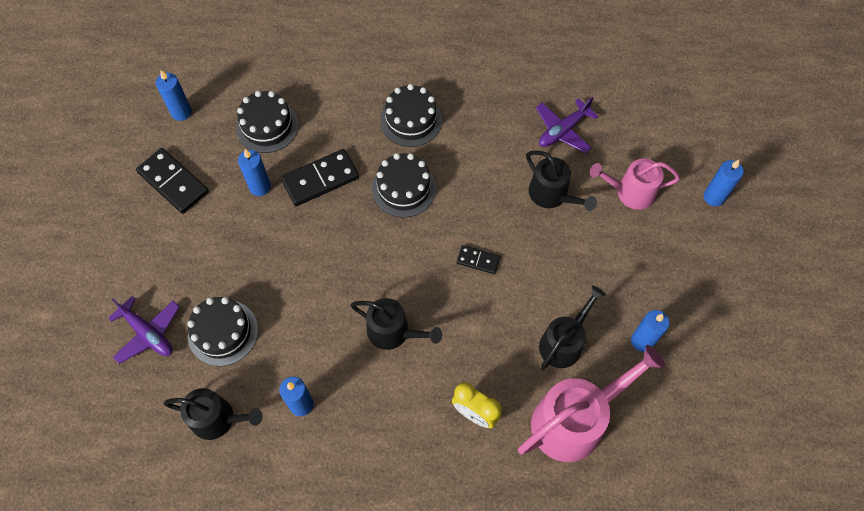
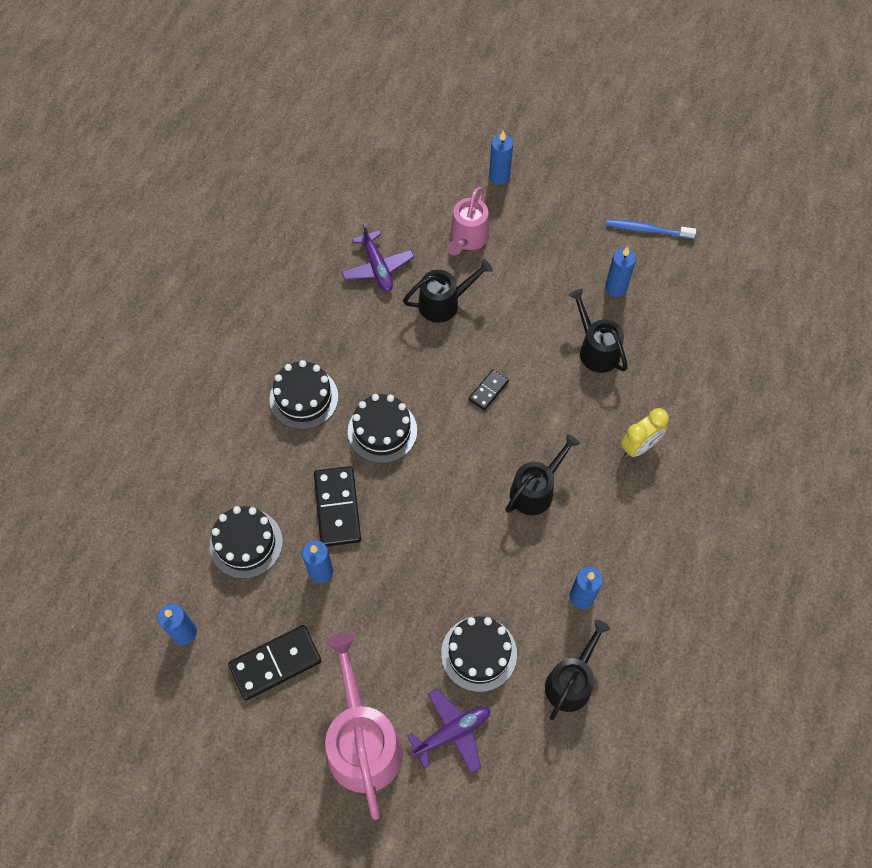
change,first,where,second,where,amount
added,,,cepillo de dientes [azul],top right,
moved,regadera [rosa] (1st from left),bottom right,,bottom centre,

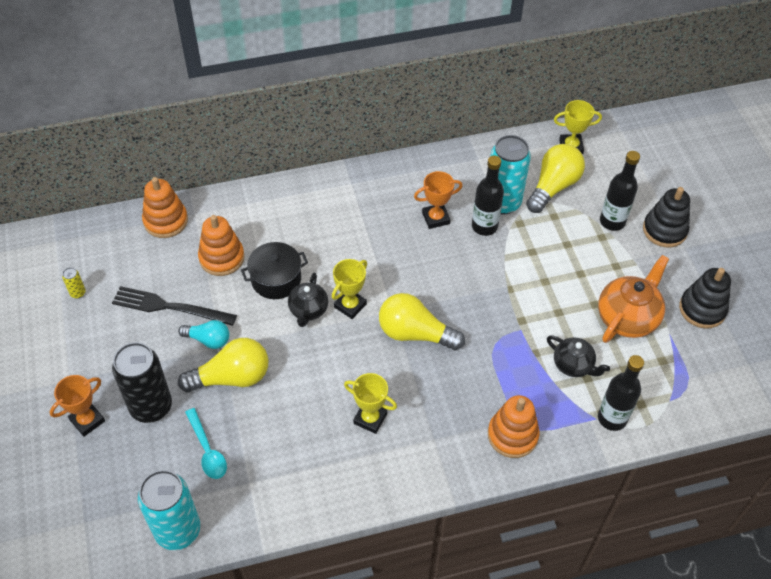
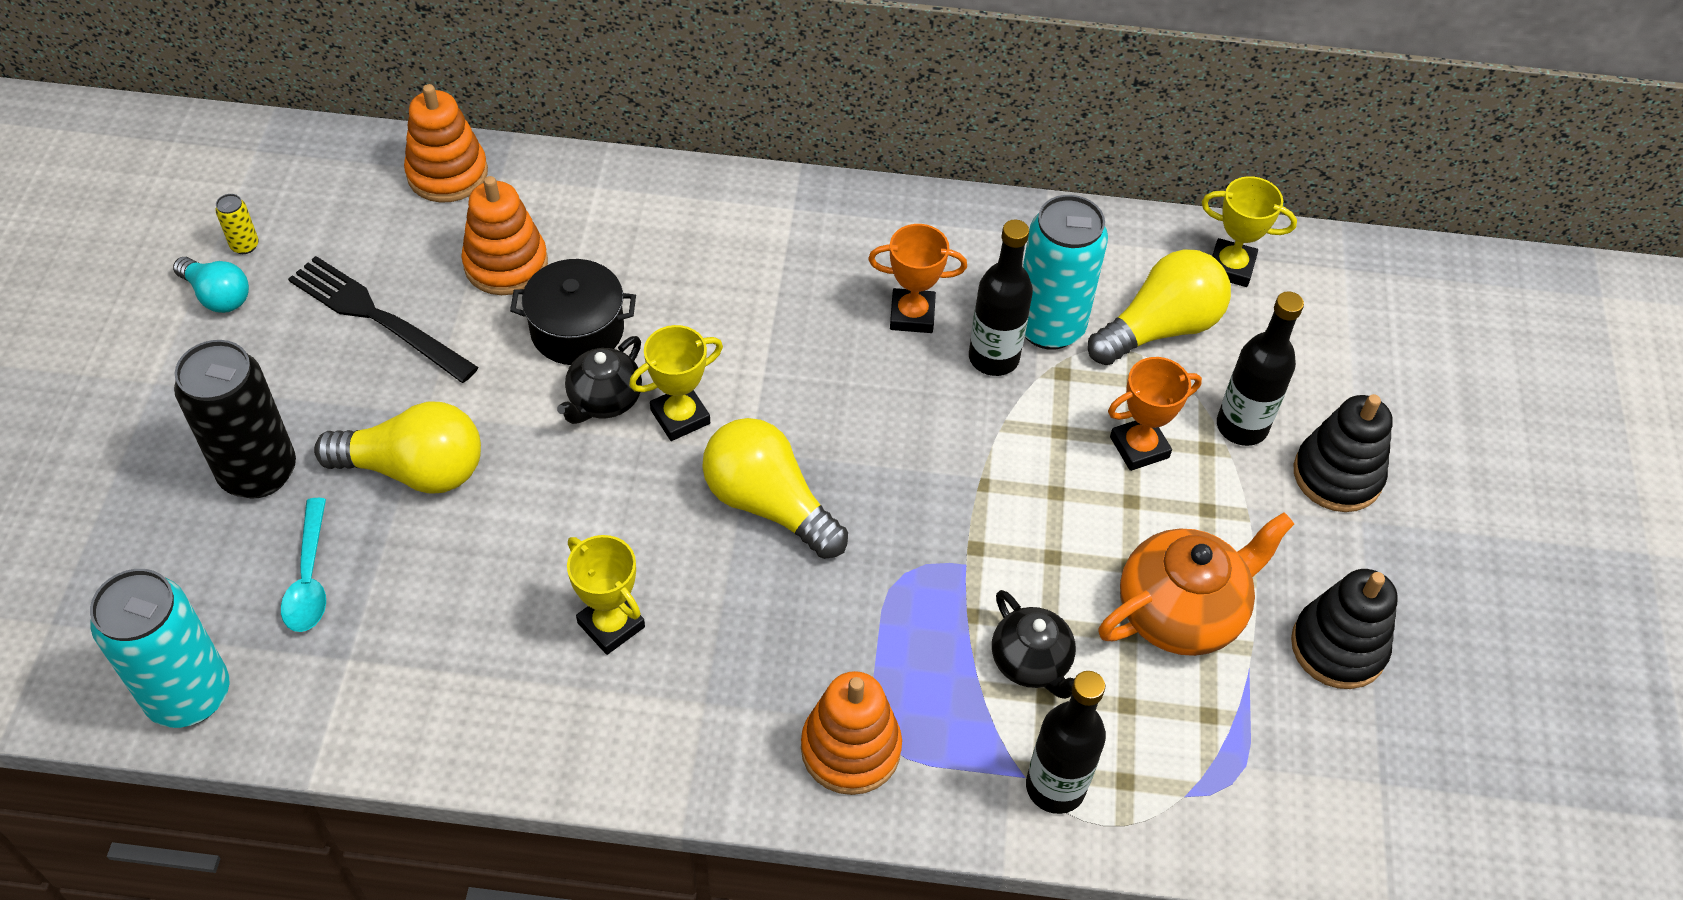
change,first,where,second,where,amount
moved,trofeo [naranja] (1st from left in the first image),bottom left,trofeo [naranja] (2nd from left),middle right,
moved,bombilla [turquesa],middle left,,top left,

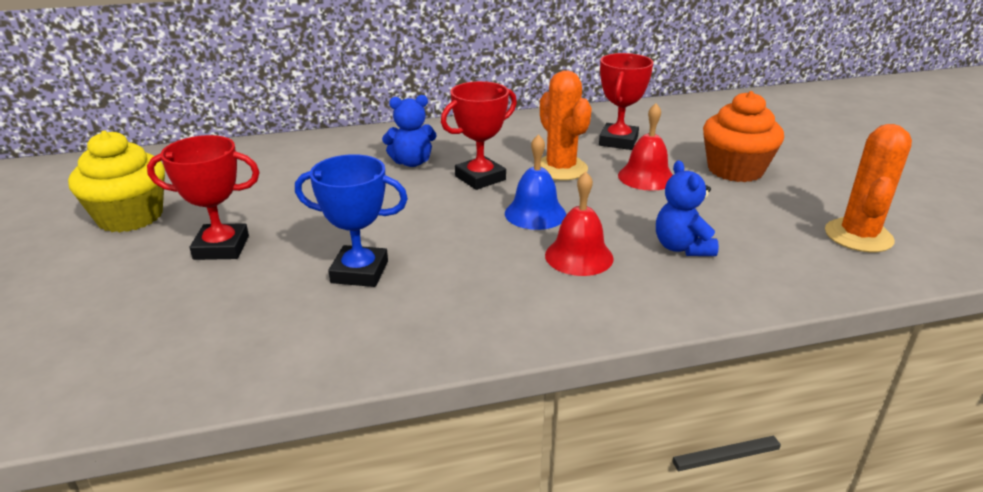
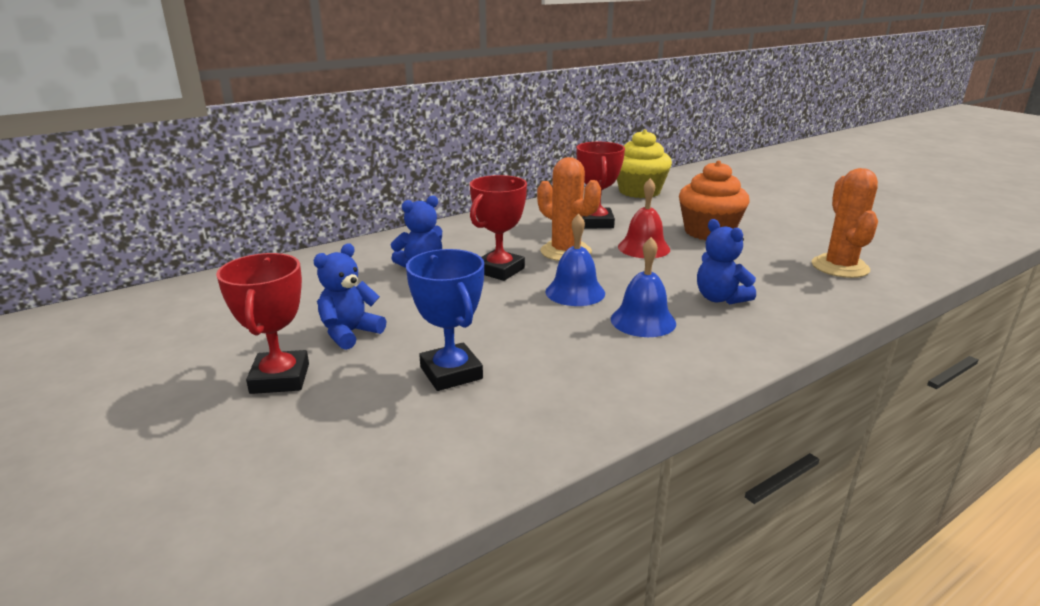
change,first,where,second,where,amount
added,,,osito [azul] (1st from left),centre,
moved,magdalena [amarillo],middle left,,top centre,
recoloured,campana [rojo] (1st from left),centre,campana [azul] (2nd from left),centre,
turned,trofeo [rojo] (1st from left),middle left,,middle left,75 degrees counterclockwise
turned,trofeo [azul],centre,,centre,75 degrees clockwise

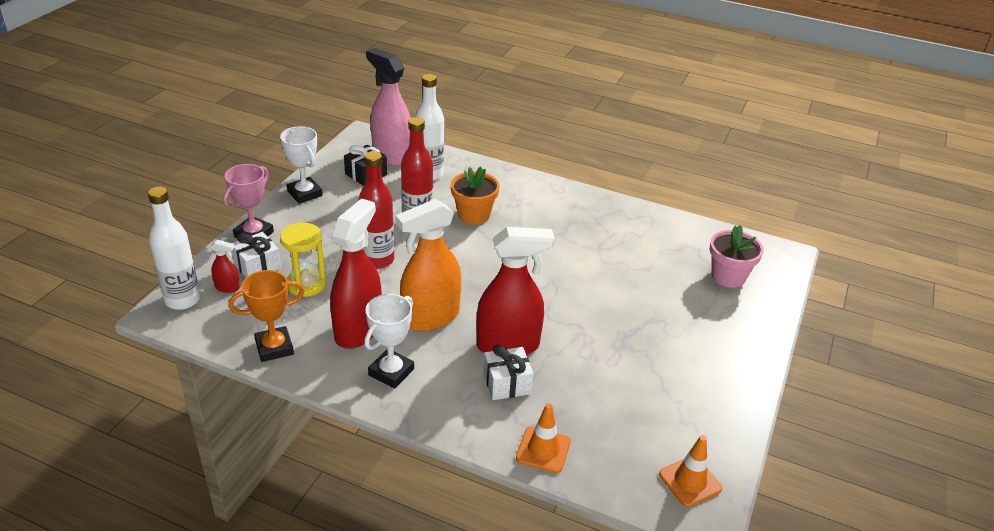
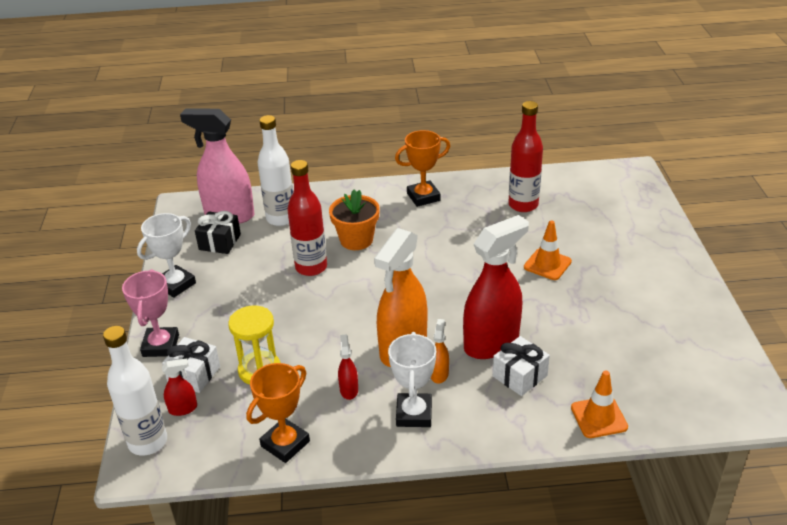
change,first,where,second,where,amount
removed,maceta [rosa],middle right,,,
added,,,trofeo [naranja] (2nd from left),top centre,
added,,,pulverizador [naranja] (2nd from left),bottom centre,
moved,botella [rojo] (1st from left in the first image),centre,botella [rojo] (2nd from left),top right,
moved,cono de tráfico [naranja] (2nd from left in the first image),bottom right,cono de tráfico [naranja] (1st from left),middle right,
turned,trofeo [blanco] (1st from left),top left,,middle left,75 degrees counterclockwise
resized,pulverizador [rojo] (2nd from left),centre,,bottom centre,x0.43

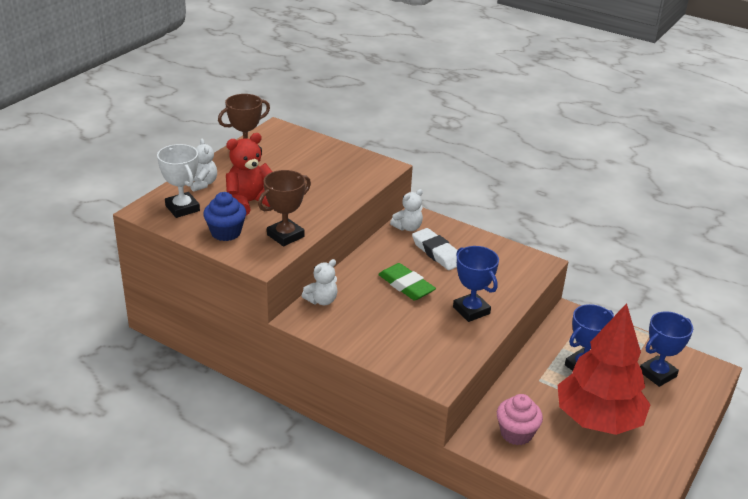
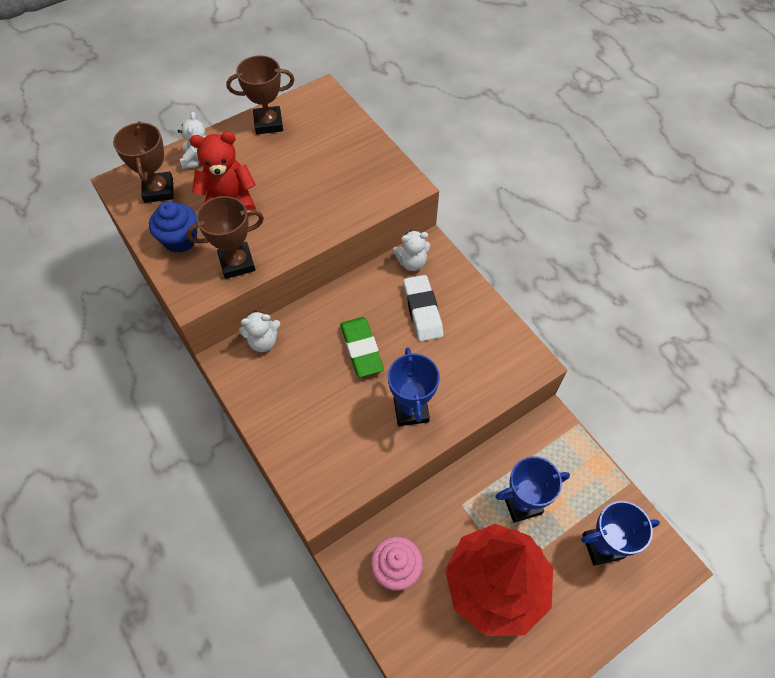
change,first,where,second,where,amount
recoloured,trofeo [blanco],middle left,trofeo [marrón] (1st from left),top left,

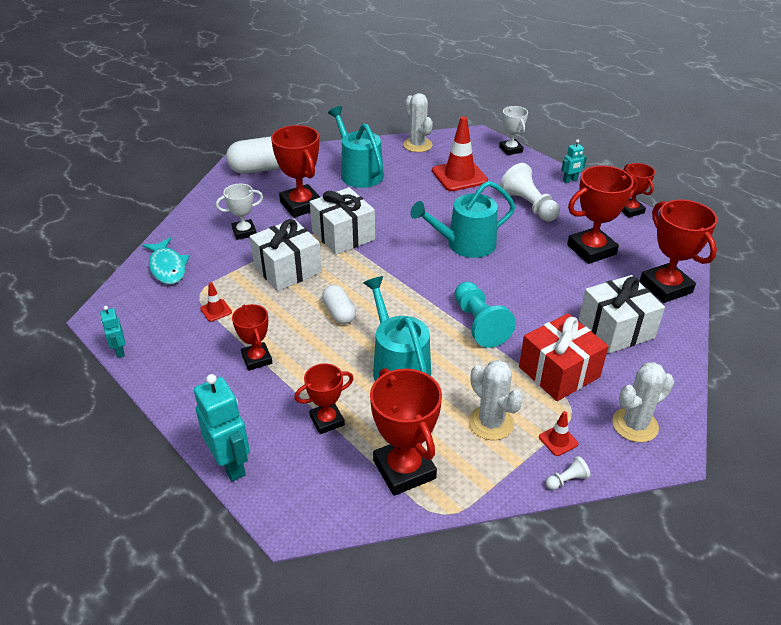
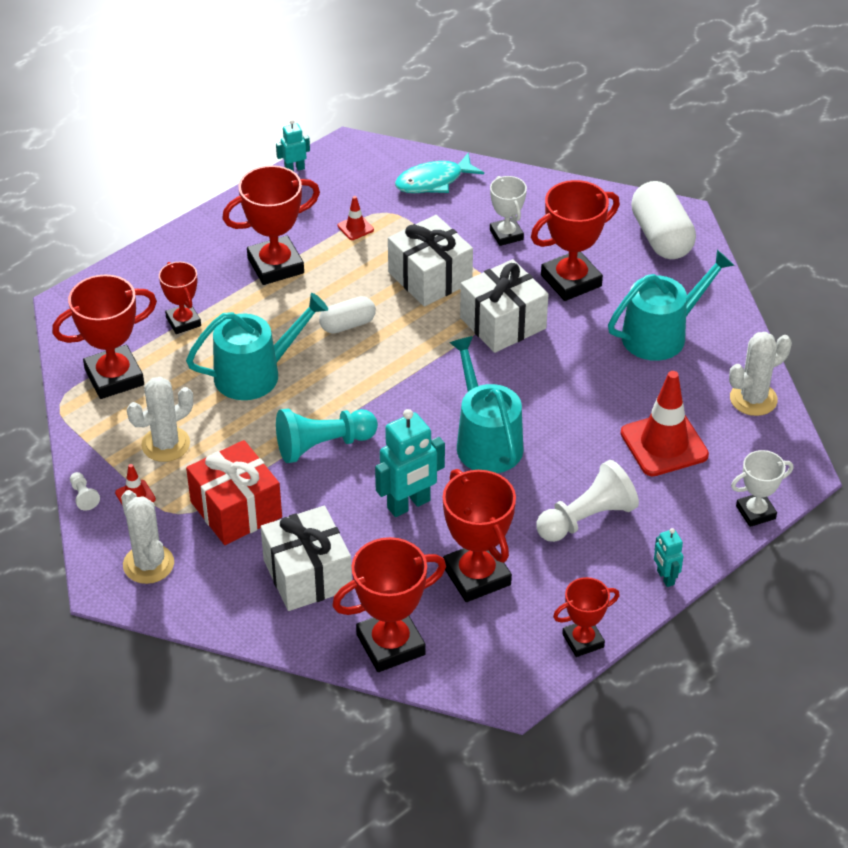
change,first,where,second,where,amount
moved,robot [turquesa] (2nd from left),bottom left,,centre,
resized,trofeo [rojo] (1st from left in the first image),middle left,trofeo [rojo] (3rd from left),top left,x1.67

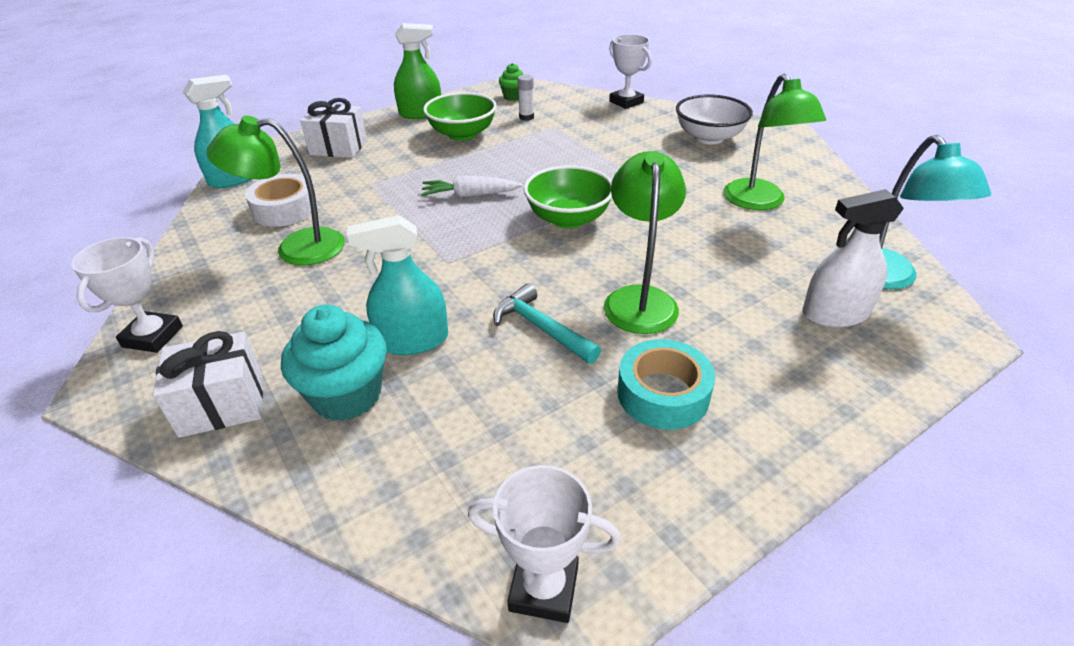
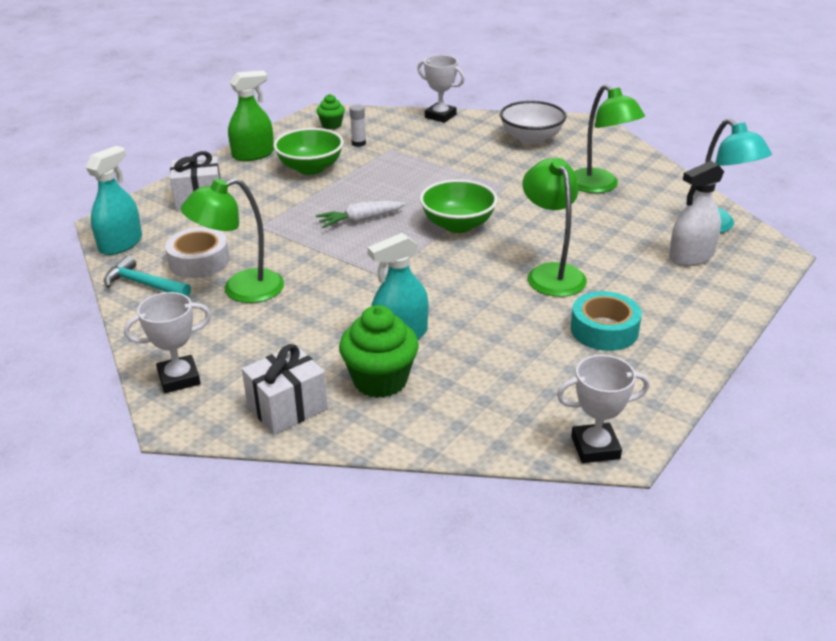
change,first,where,second,where,amount
moved,martillo [turquesa],centre,,middle left,
recoloured,magdalena [turquesa],middle left,magdalena [verde] (2nd from left),centre,
turned,trofeo [blanco] (1st from left),middle left,,middle left,75 degrees clockwise

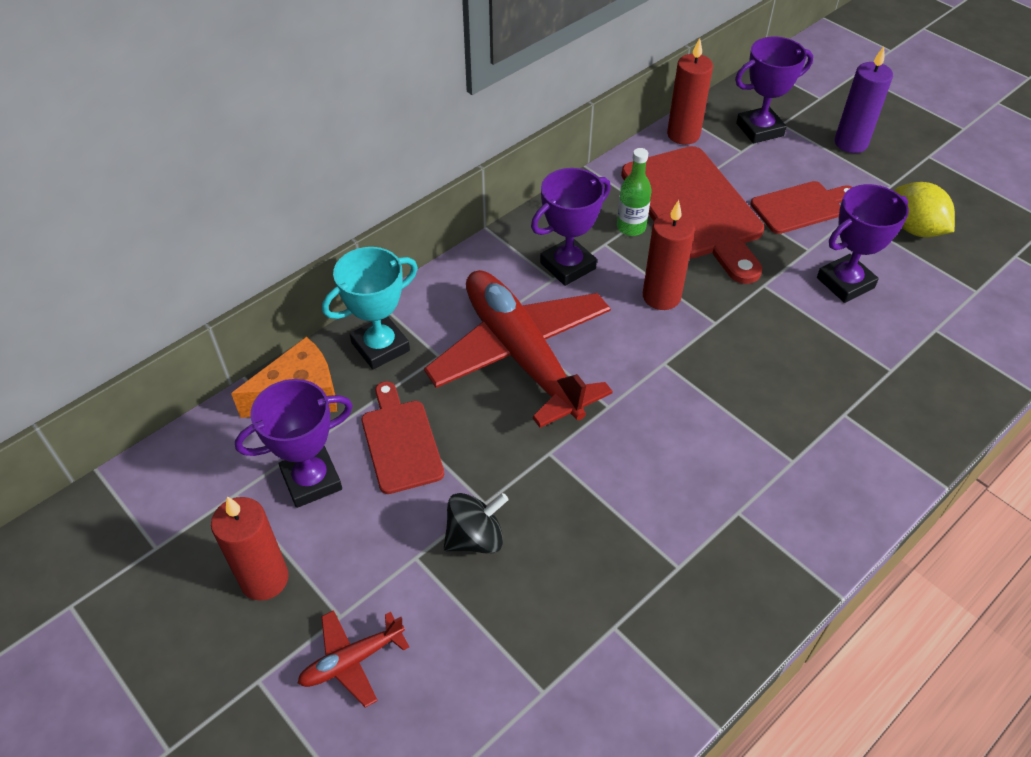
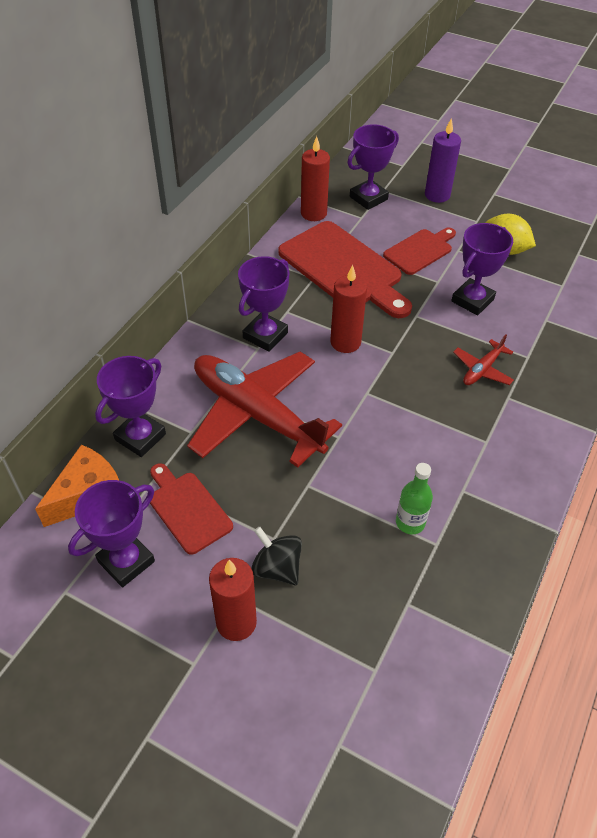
change,first,where,second,where,amount
moved,vela [rojo] (1st from left),bottom left,,bottom centre,
moved,avión [rojo] (1st from left in the first image),bottom centre,avión [rojo] (2nd from left),middle right,
moved,botella [verde],top centre,,middle right,
recoloured,trofeo [turquesa],centre,trofeo [morado] (2nd from left),middle left,
turned,peonza [negro],bottom centre,,centre,90 degrees counterclockwise

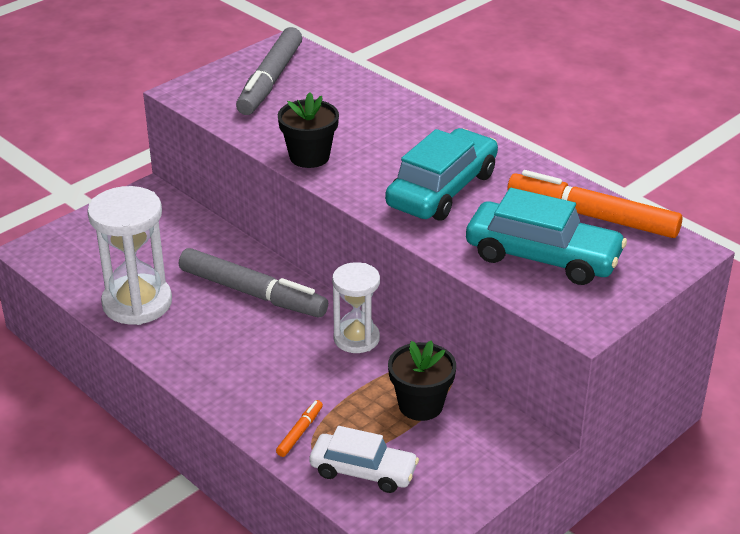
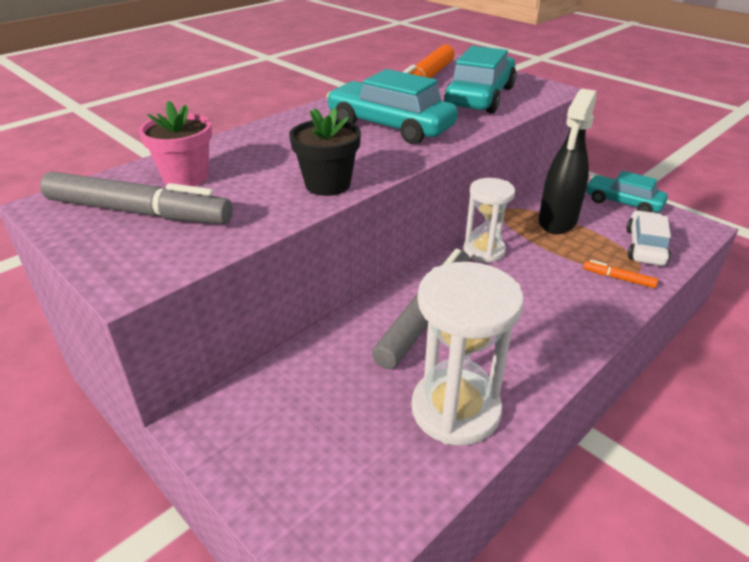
change,first,where,second,where,amount
added,,,maceta [rosa],top left,
added,,,coche [turquesa] (3rd from left),middle right,
replaced,maceta [negro] (2nd from left),bottom centre,pulverizador [negro],top right,

